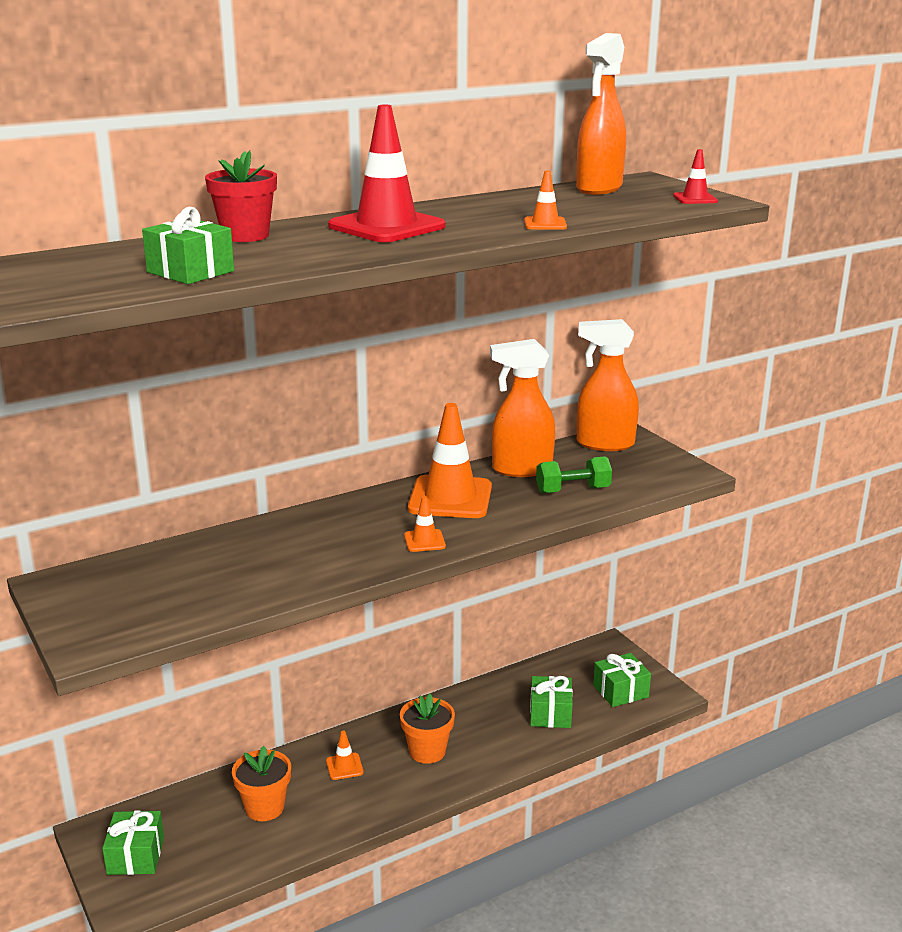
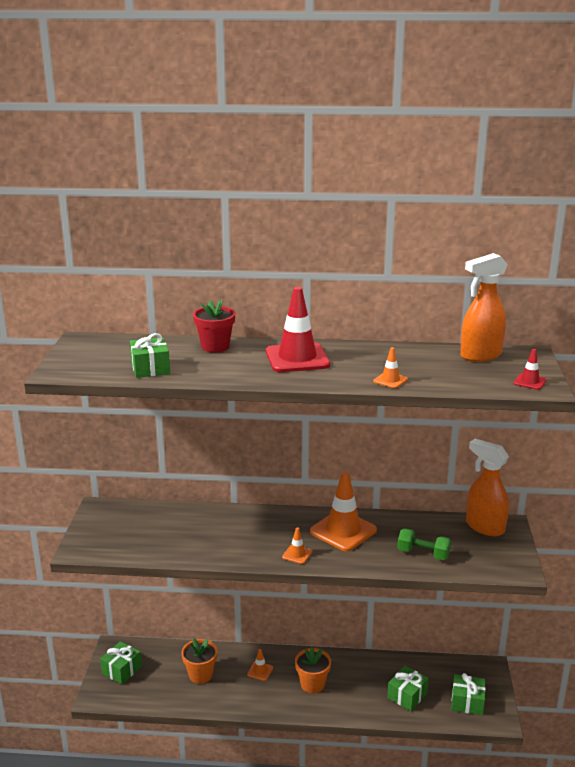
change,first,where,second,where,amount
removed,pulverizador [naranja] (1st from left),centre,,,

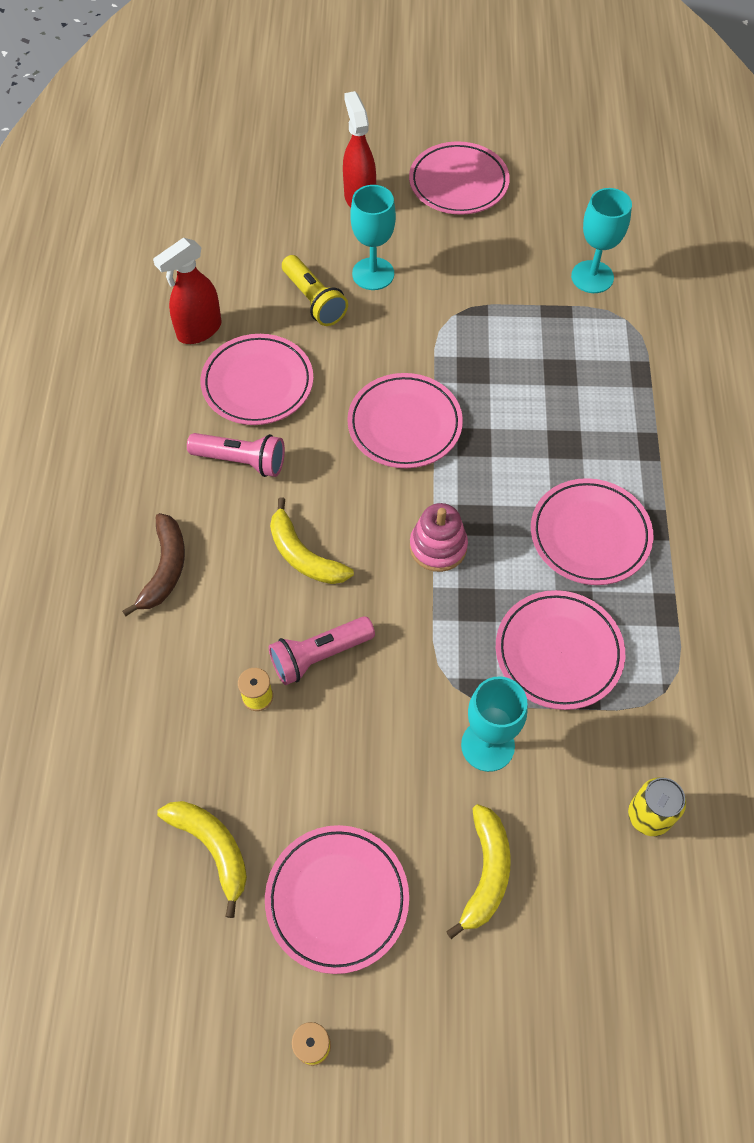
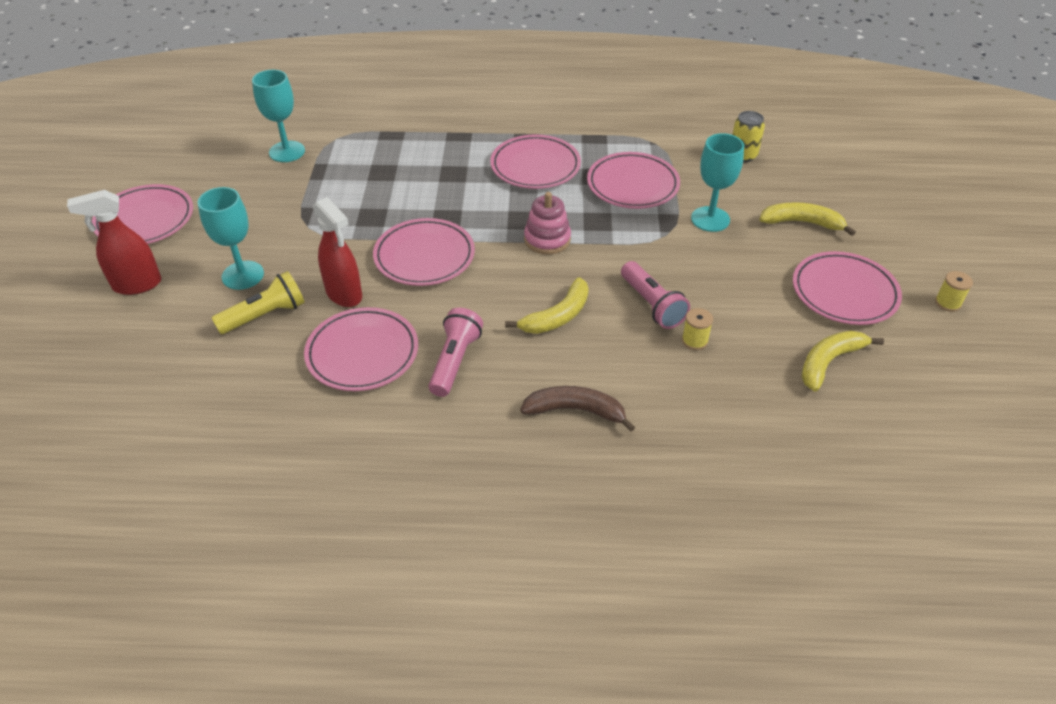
change,first,where,second,where,amount
moved,pulverizador [rojo] (1st from left in the first image),top left,pulverizador [rojo] (2nd from left),middle left,

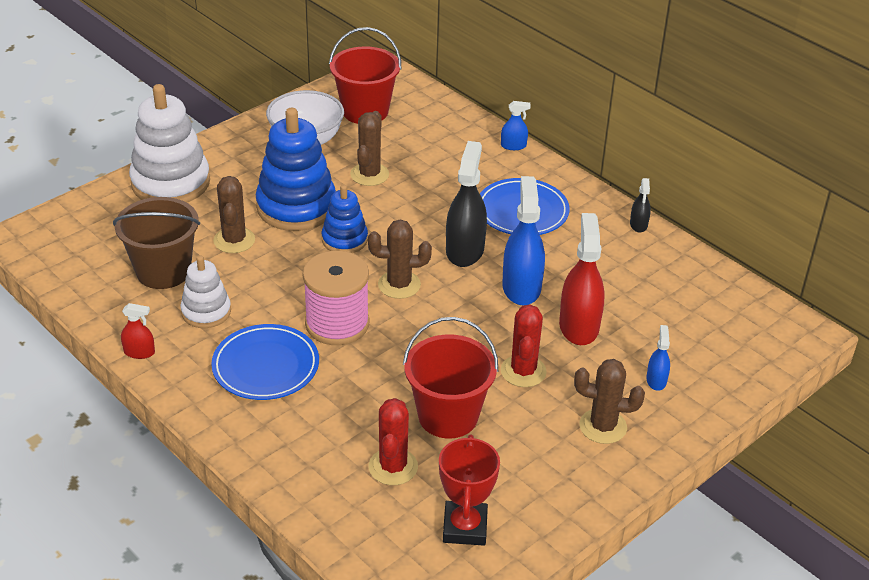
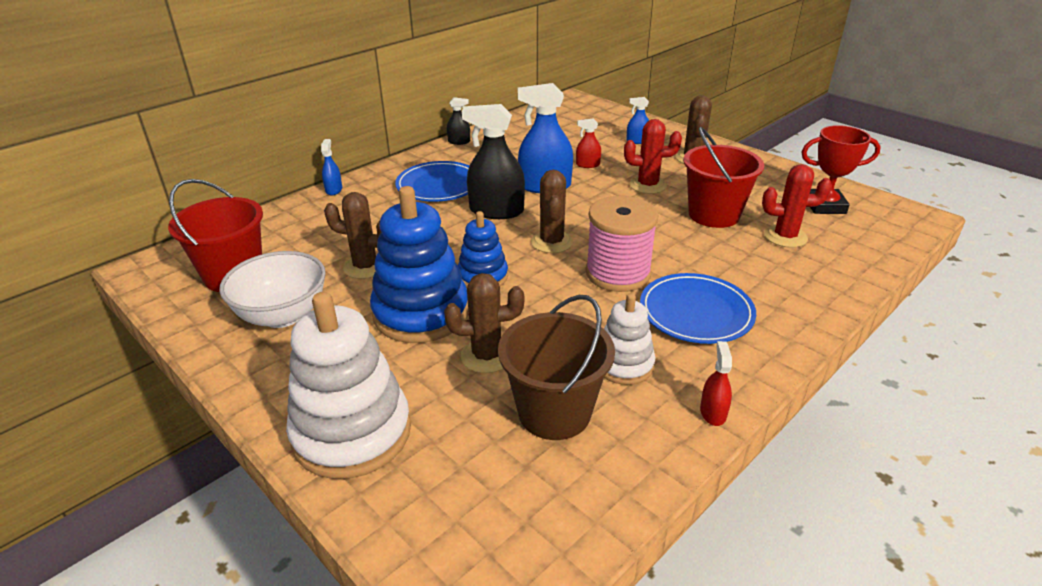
change,first,where,second,where,amount
resized,pulverizador [rojo] (2nd from left in the first image),middle right,pulverizador [rojo] (1st from left),top centre,x0.49

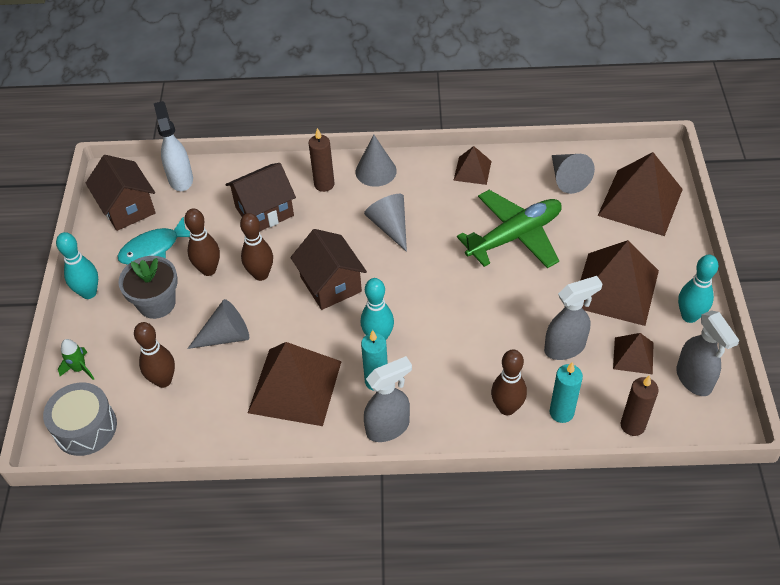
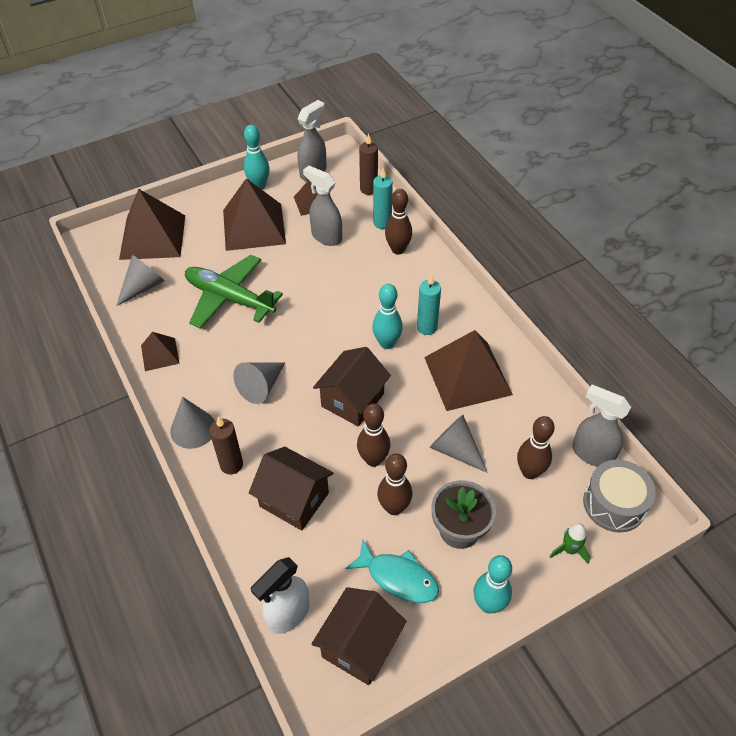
change,first,where,second,where,amount
moved,pulverizador [gris] (1st from left in the first image),bottom centre,pulverizador [gris] (3rd from left),middle right,

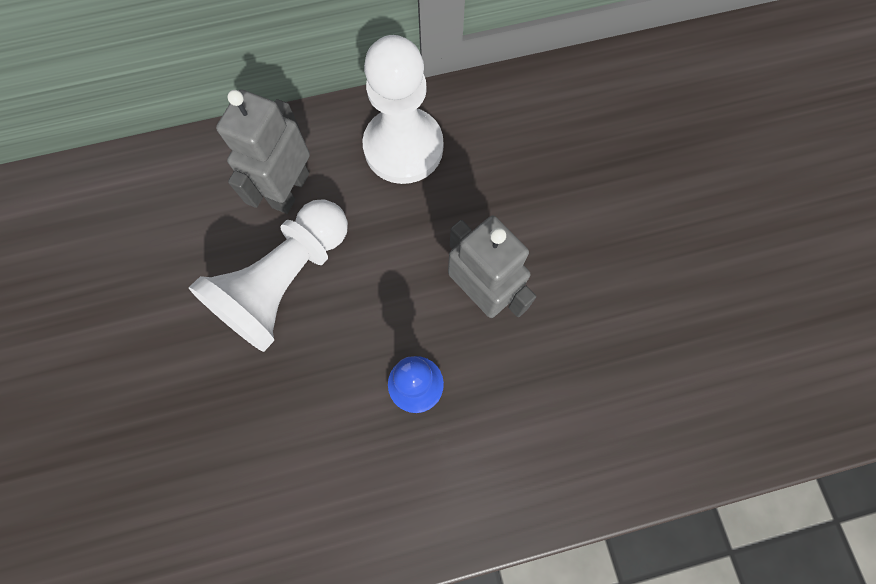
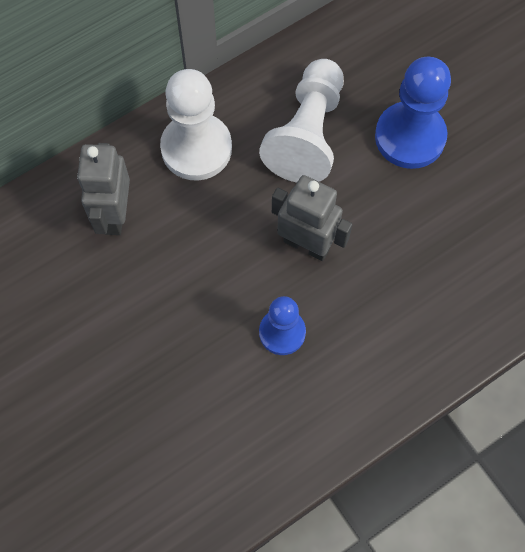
change,first,where,second,where,amount
added,,,peón [azul] (2nd from left),top right,
moved,peón [blanco] (1st from left in the first image),middle left,peón [blanco] (2nd from left),top centre,

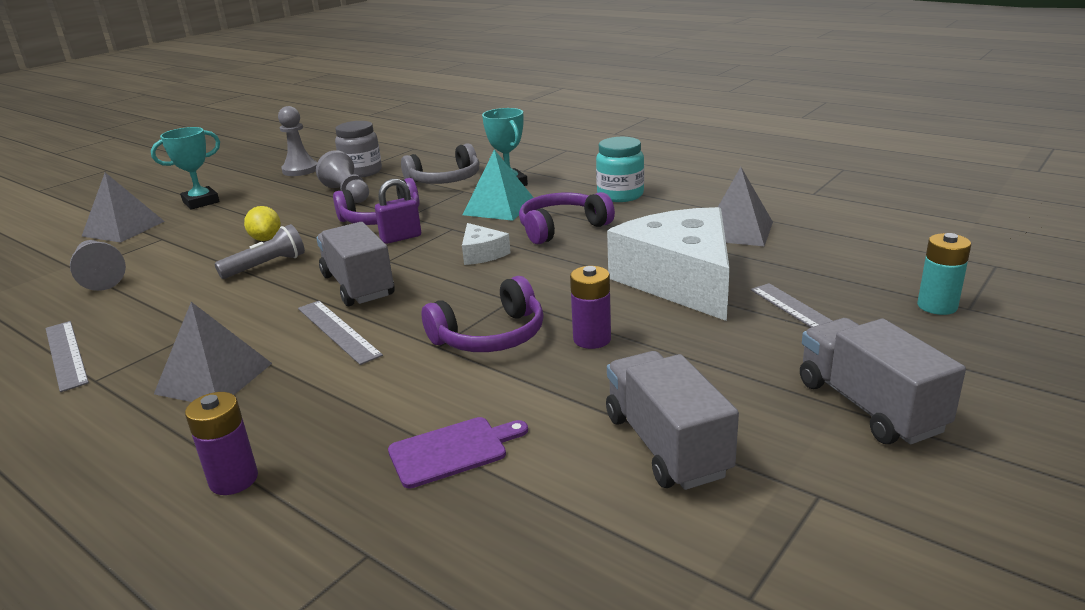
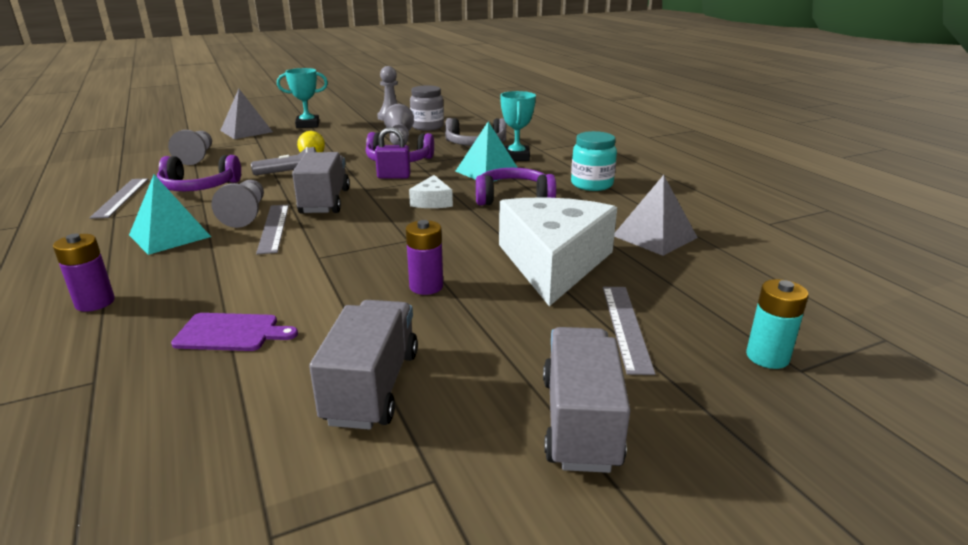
change,first,where,second,where,amount
added,,,peón [gris] (2nd from left),middle left,
moved,auriculares [morado] (2nd from left in the first image),centre,auriculares [morado] (1st from left),top left,
recoloured,pirámide [gris] (2nd from left),middle left,pirámide [turquesa] (1st from left),middle left,

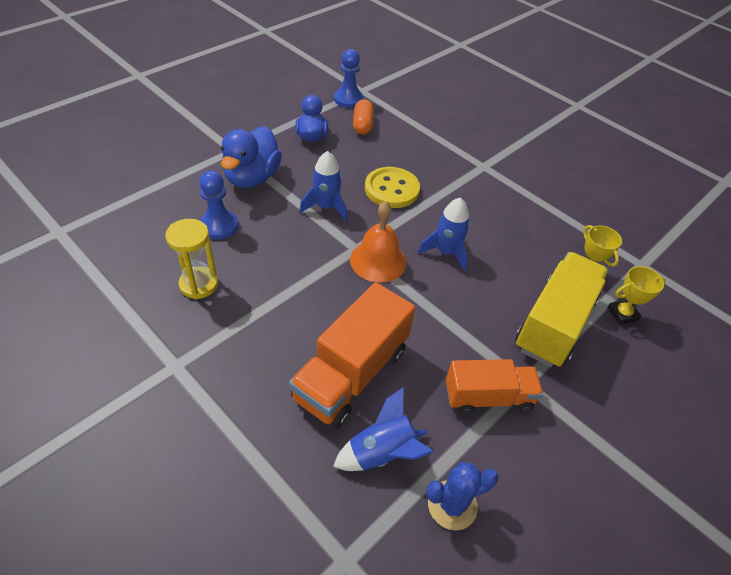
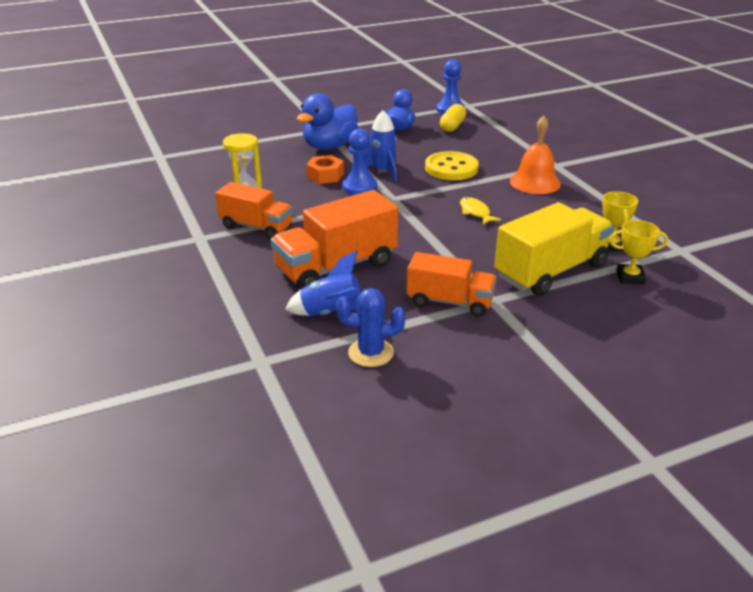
change,first,where,second,where,amount
added,,,camión [naranja] (1st from left),centre,
added,,,tuerca [naranja],top centre,
moved,peón [azul] (1st from left),middle left,,top centre,
moved,campana [naranja],centre,,top right,
replaced,cohete [azul] (3rd from left),centre,pez [amarillo],centre,
recoloured,cápsula [naranja],top centre,cápsula [amarillo],top centre,

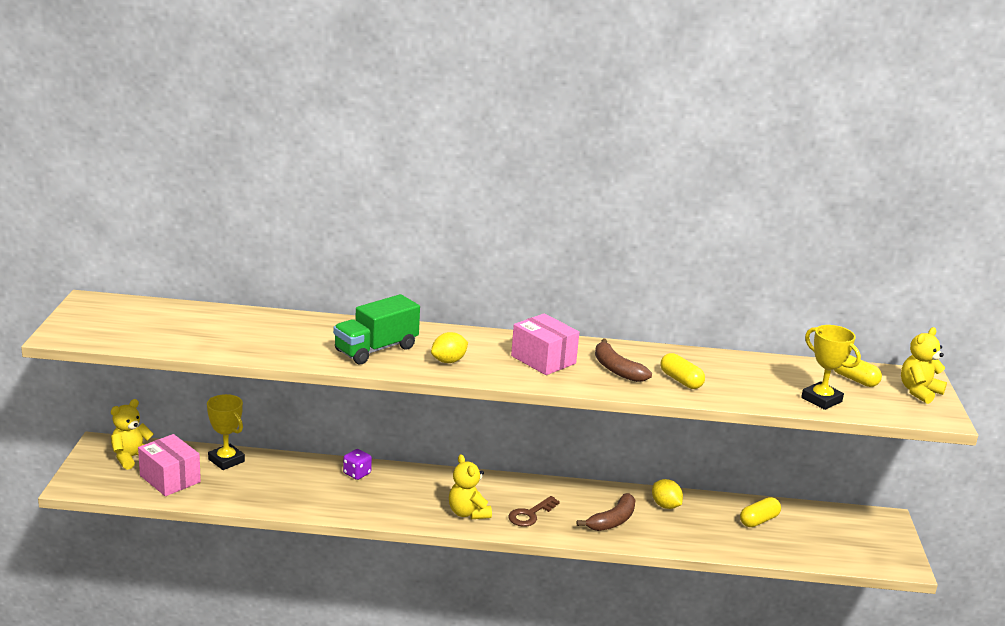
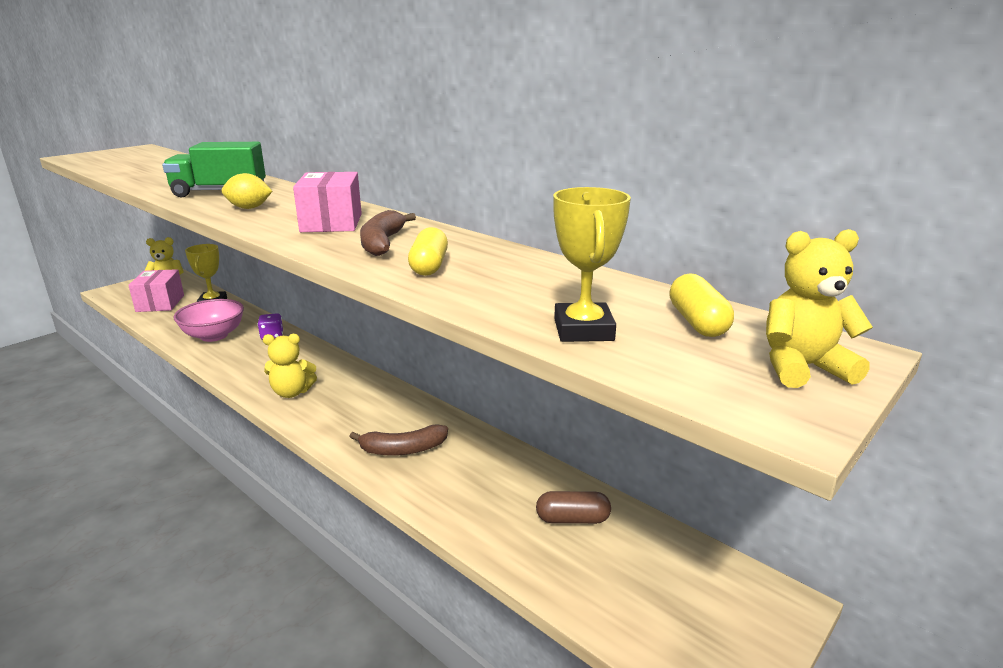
change,first,where,second,where,amount
removed,llave [marrón],bottom centre,,,
removed,limón [amarillo] (2nd from left),bottom centre,,,
added,,,cuenco [rosa],middle left,
recoloured,cápsula [amarillo] (2nd from left),bottom right,cápsula [marrón],bottom centre,
turned,osito [amarillo] (2nd from left),bottom centre,,middle left,105 degrees counterclockwise

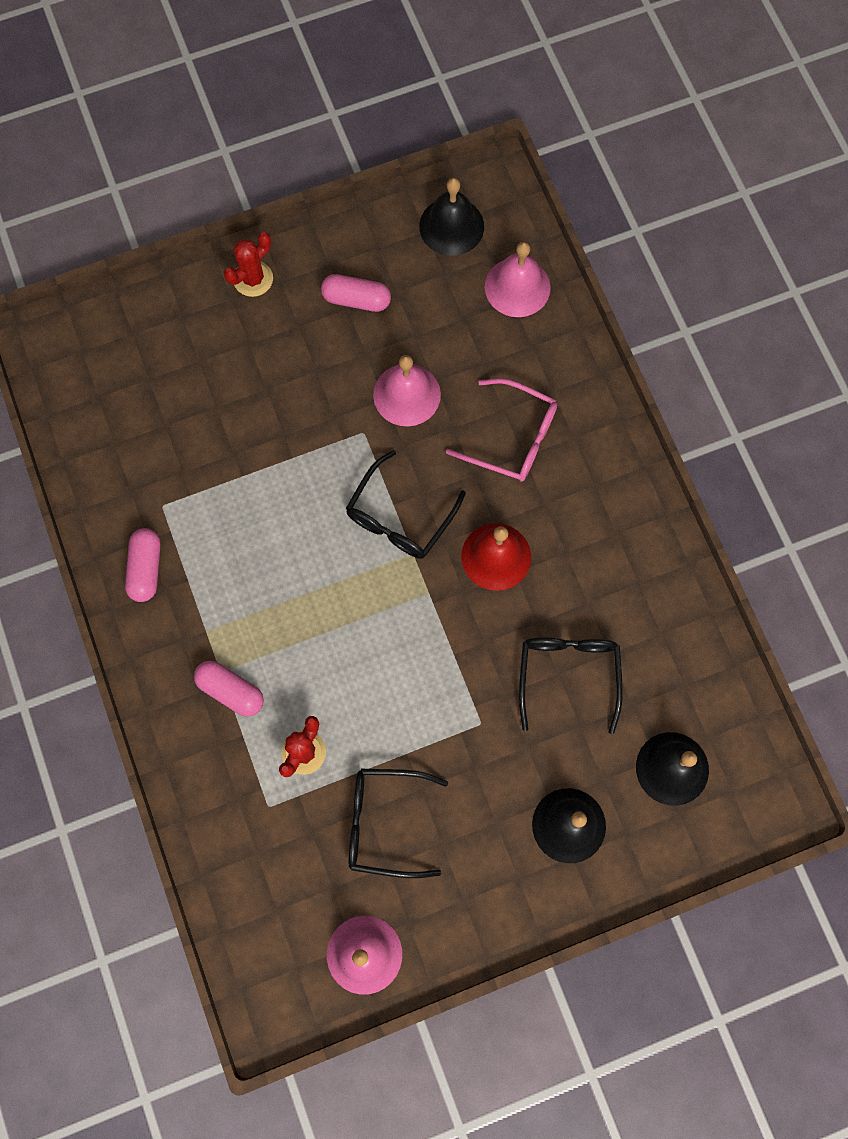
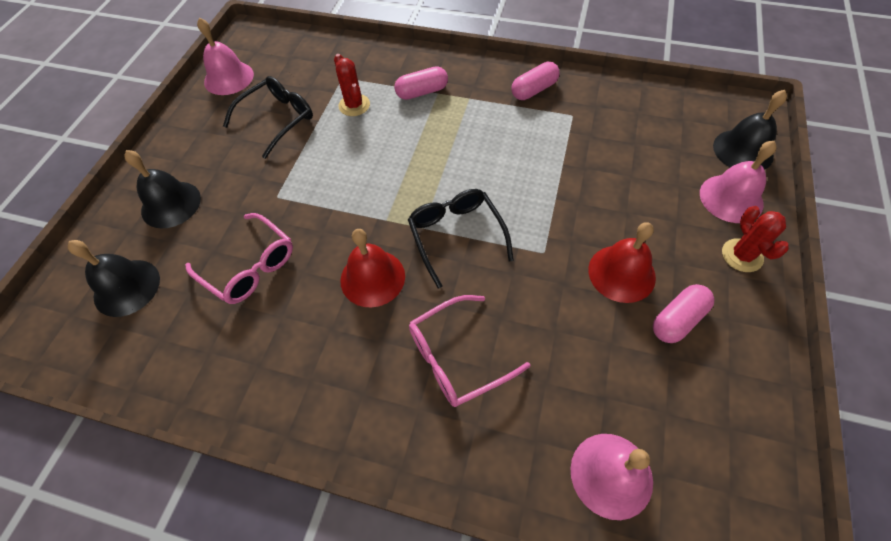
change,first,where,second,where,amount
added,,,campana [rojo] (2nd from left),middle right,
moved,campana [rosa] (2nd from left in the first image),centre,campana [rosa] (3rd from left),middle right,
moved,campana [negro] (1st from left in the first image),top centre,campana [negro] (3rd from left),top right,
recoloured,gafas [negro] (3rd from left),middle right,gafas [rosa] (1st from left),middle left,
turned,cápsula [rosa] (1st from left in the first image),middle left,cápsula [rosa] (2nd from left),top centre,75 degrees counterclockwise

